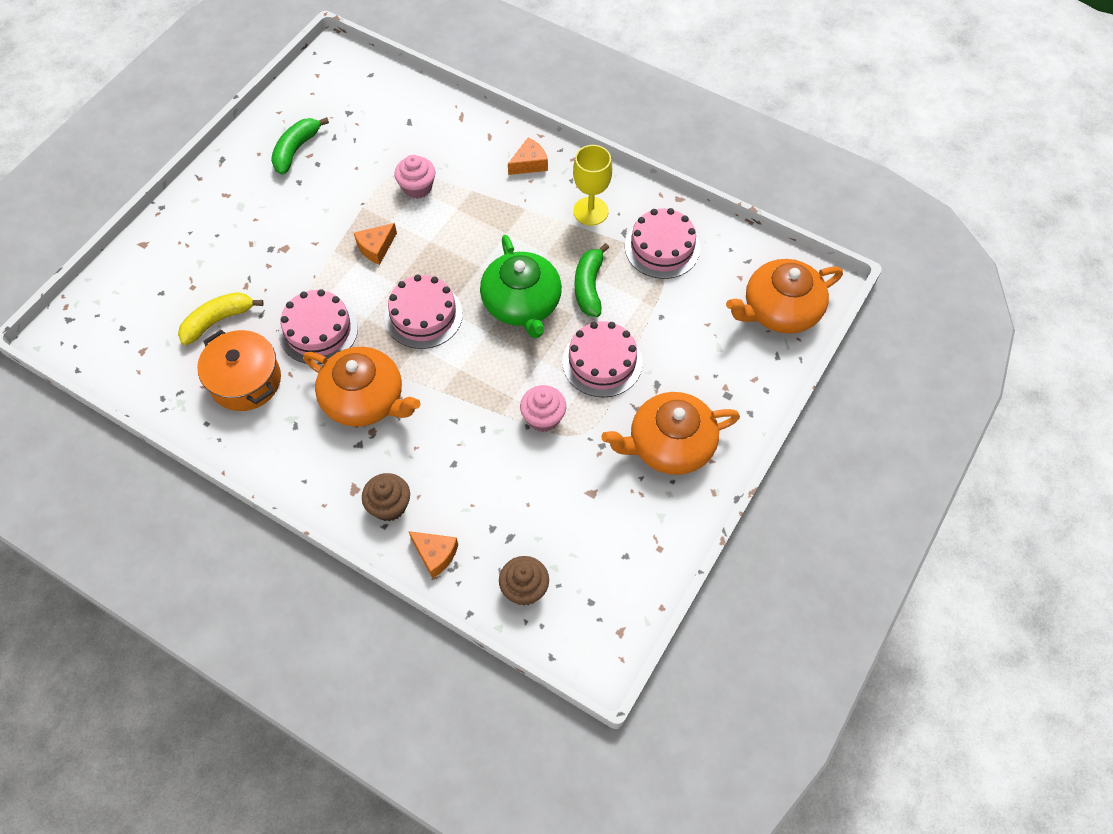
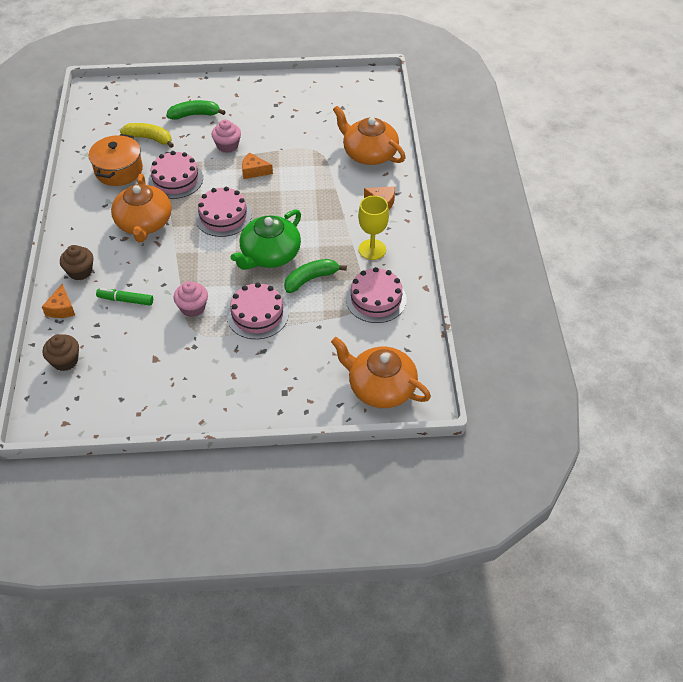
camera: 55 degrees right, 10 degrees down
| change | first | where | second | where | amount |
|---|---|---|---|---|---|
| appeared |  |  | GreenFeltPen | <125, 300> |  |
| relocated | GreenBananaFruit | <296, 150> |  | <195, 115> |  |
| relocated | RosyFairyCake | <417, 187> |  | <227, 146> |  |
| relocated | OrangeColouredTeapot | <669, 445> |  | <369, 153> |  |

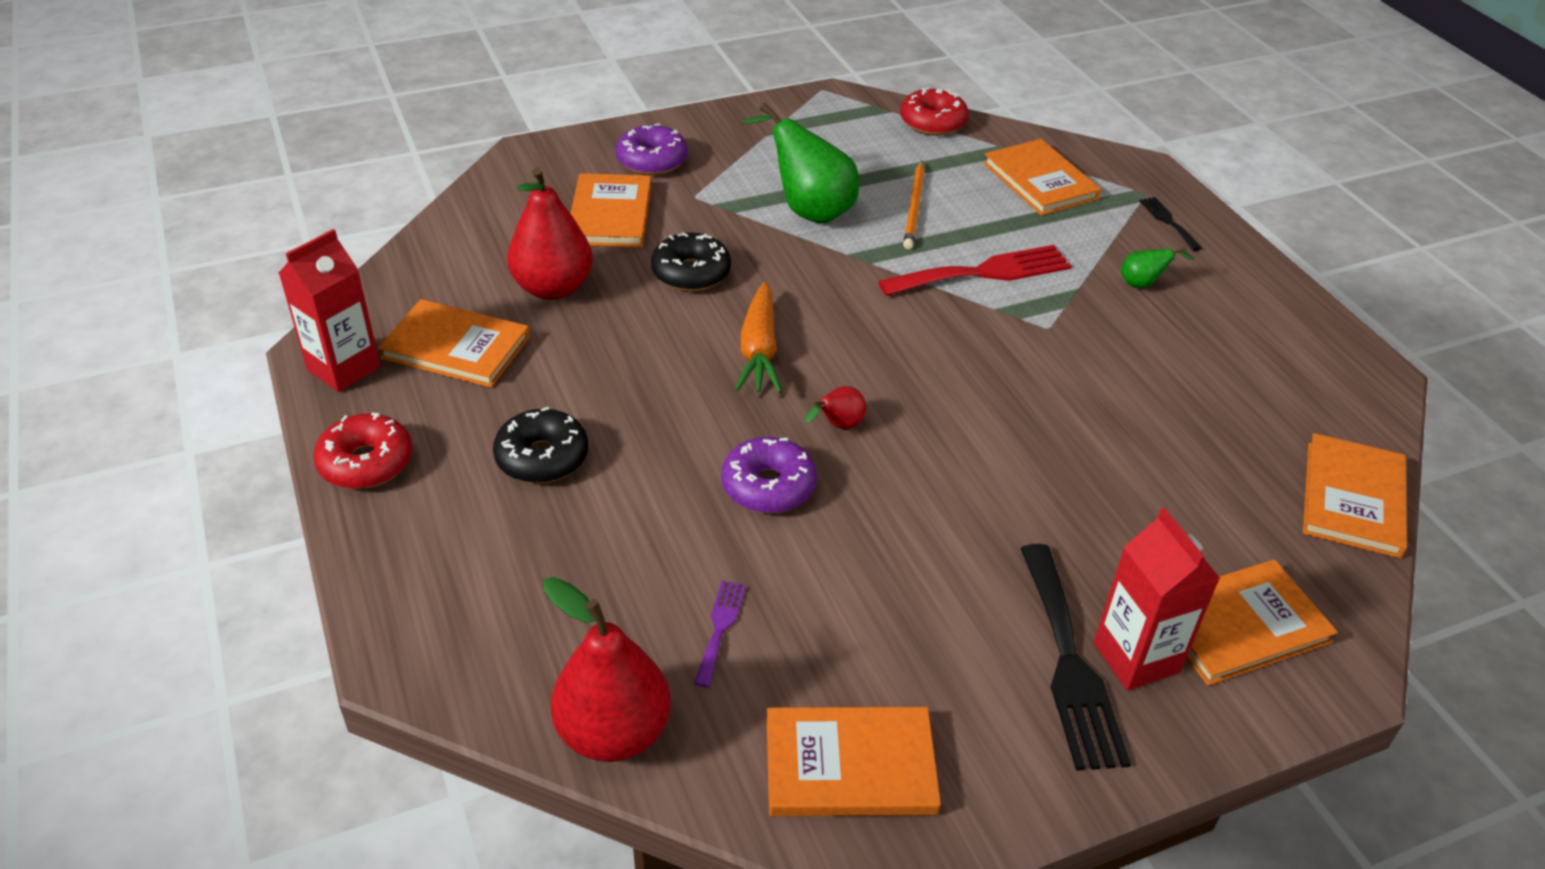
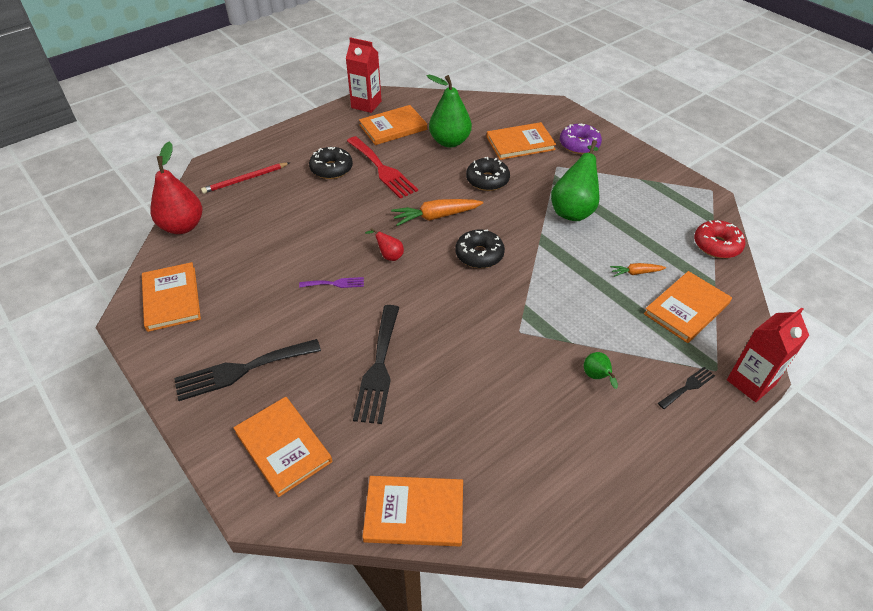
camera: 75 degrees right, 5 degrees up
| change | first | where | second | where | amount |
|---|---|---|---|---|---|
| missing | RedDonut | <366, 463> |  |  |  |
| missing | VioletDonut | <768, 486> |  |  |  |
| missing | OrangeColouredWoodenPencil | <914, 208> |  |  |  |
| appeared |  |  | RedWoodenPencil | <245, 179> |  |
| appeared |  |  | JetBlackTableFork | <378, 368> |  |
| appeared |  |  | JetBlackDonut | <479, 255> |  |
| appeared |  |  | OrangeColouredCarrot | <636, 273> |  |
| relocated | VioletTableFork | <720, 628> |  | <335, 283> |  |
| relocated | RedTableFork | <983, 272> |  | <382, 169> |  |
| relocated | RedCarton | <1136, 658> |  | <750, 382> |  |
| colour | RedPear | <553, 288> | GreenPear | <449, 142> |  |
| spun | OrangeColouredBook | <456, 347> |  | <393, 127> | 60 degrees clockwise |

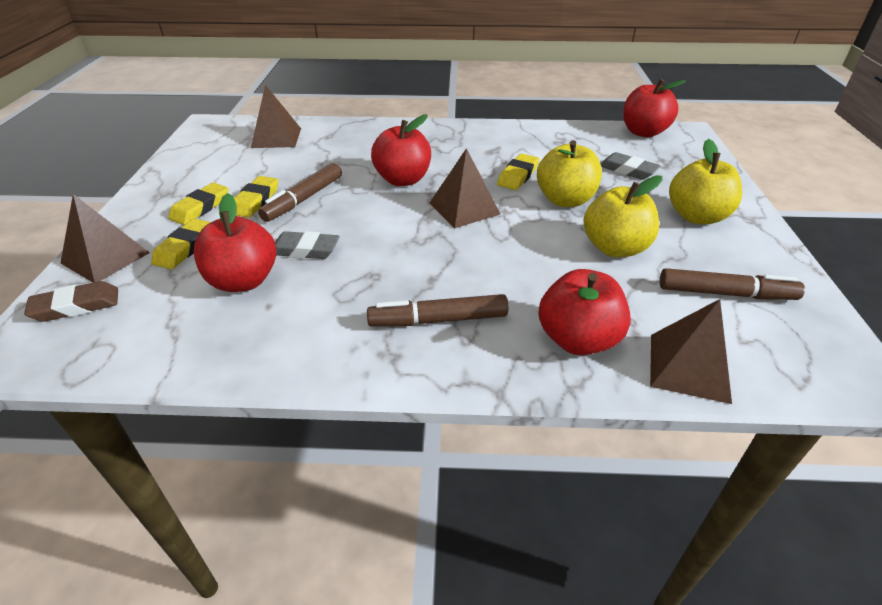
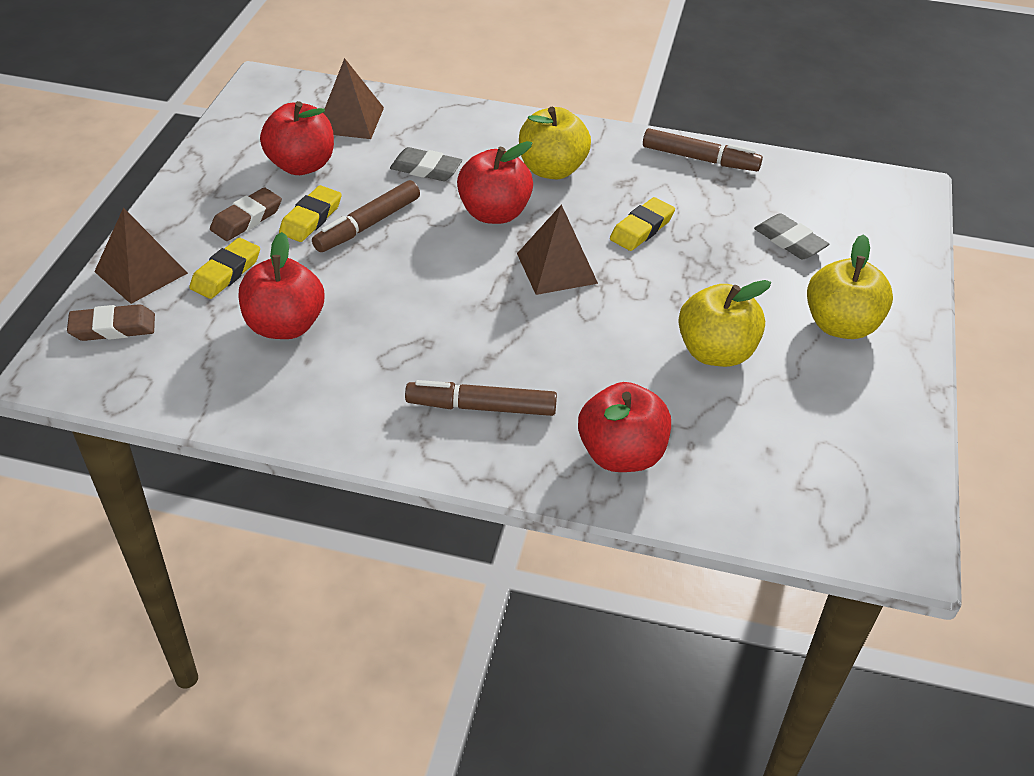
camera: 10 degrees right, 5 degrees up
| change | first | where | second | where | amount |
|---|---|---|---|---|---|
| missing | BrownPyramidShape | <689, 367> |  |  |  |
| relocated | GreyEraser | <305, 250> |  | <426, 169> |  |
| relocated | YellowAppleFruit | <565, 200> |  | <552, 169> |  |
| relocated | RedAppleFruit | <643, 132> |  | <301, 165> |  |
| relocated | BrownFeltPen | <725, 293> |  | <700, 159> |  |
| colour | YellowEraser | <200, 208> | BrownEraser | <246, 219> |  |

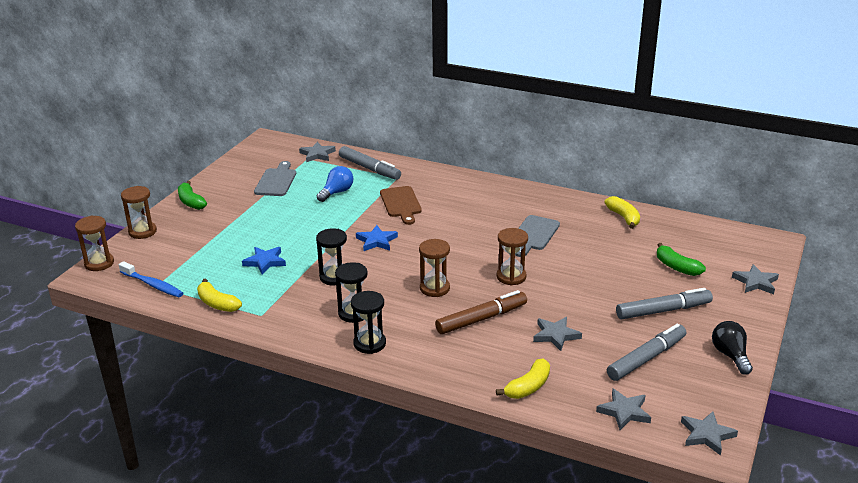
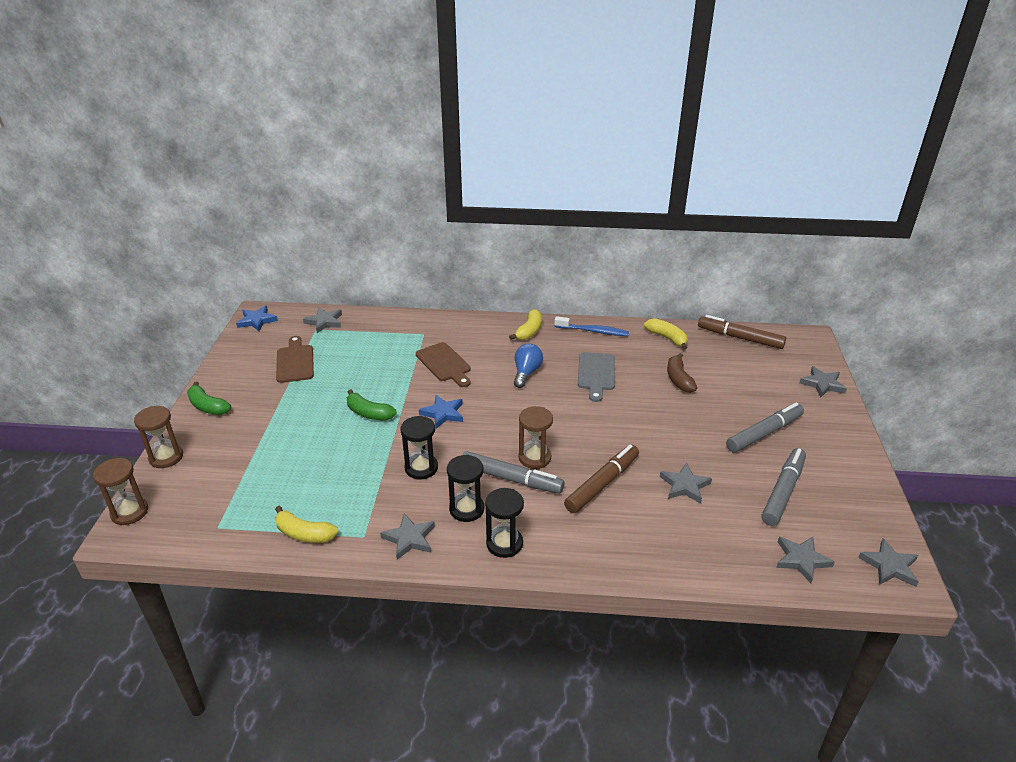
camera: 20 degrees left, 5 degrees up
| change | first | where | second | where | amount |
|---|---|---|---|---|---|
| missing | BrownSandglass | <511, 277> |  |  |  |
| missing | JetBlackLightbulb | <730, 355> |  |  |  |
| appeared |  |  | GreyStarShape | <409, 538> |  |
| appeared |  |  | BrownBananaFruit | <678, 379> |  |
| appeared |  |  | BrownFeltPen | <740, 338> |  |
| relocated | BlueToothbrush | <153, 285> |  | <593, 331> |  |
| relocated | BlueStarShape | <265, 262> |  | <257, 321> |  |
| relocated | BlueLightbulb | <337, 192> |  | <526, 373> |  |
| relocated | GreyFeltPen | <369, 168> |  | <511, 479> |  |
| relocated | YellowBananaFruit | <528, 387> |  | <529, 331> |  |
| relocated | GreenBananaFruit | <676, 267> |  | <369, 413> |  |
| colour | GreyCuttingBoard | <276, 181> | BrownCuttingBoard | <295, 362> |  |

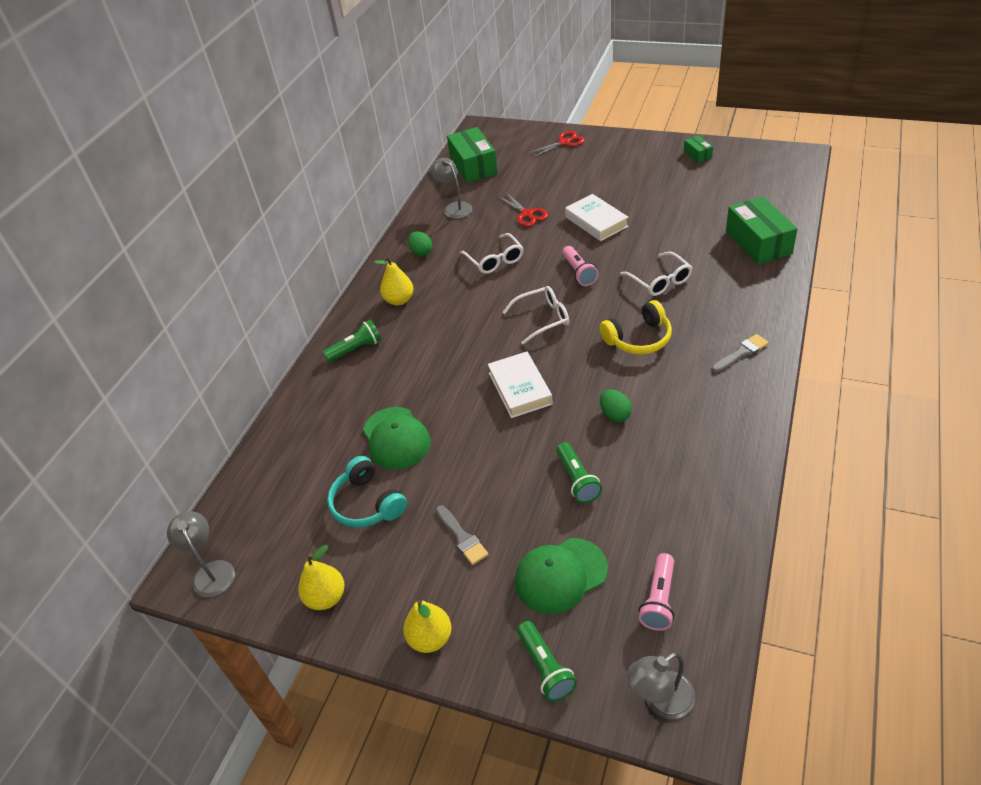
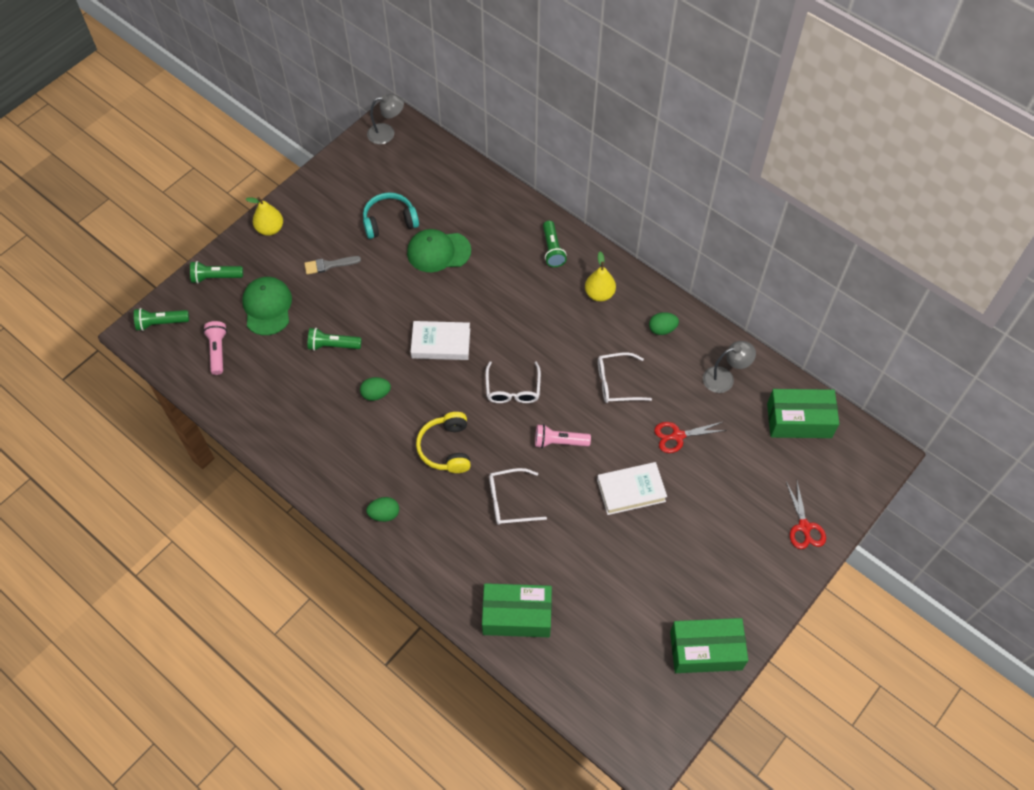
camera: 105 degrees right, 15 degrees up
| change | first | where | second | where | amount |
|---|---|---|---|---|---|
| missing | YellowPear | <326, 597> |  |  |  |
| exchanged | GreyLamp | <660, 701> | GreenFlashlight | <161, 323> |  |
| exchanged | GreyPaintBrush | <741, 353> | GreenToyEgg | <384, 514> |  |
| spun | RosyFlashlight | <659, 599> |  | <217, 351> | 45 degrees clockwise |
| size | GreenParcel | <697, 154> |  | <706, 650> | x2.07 |

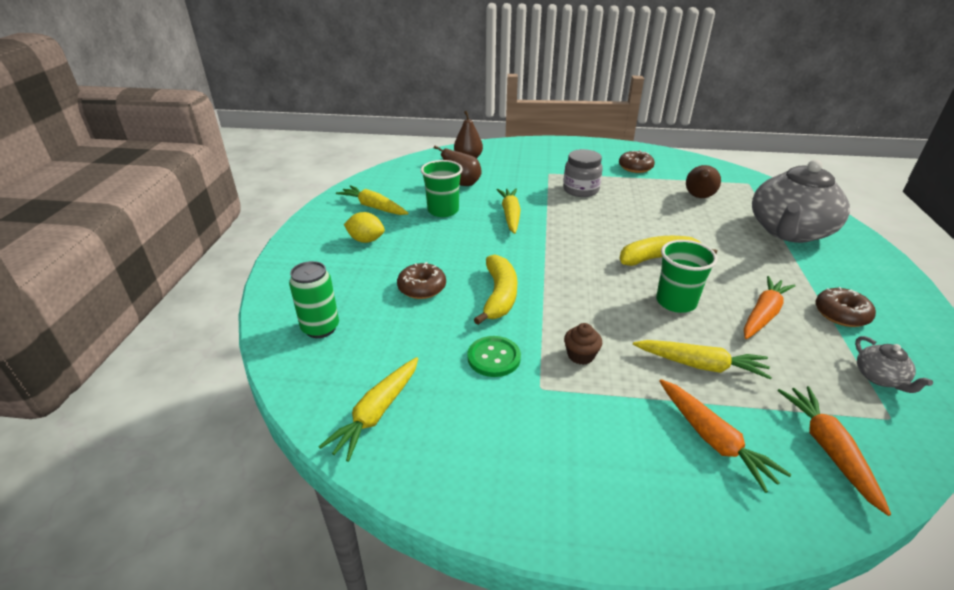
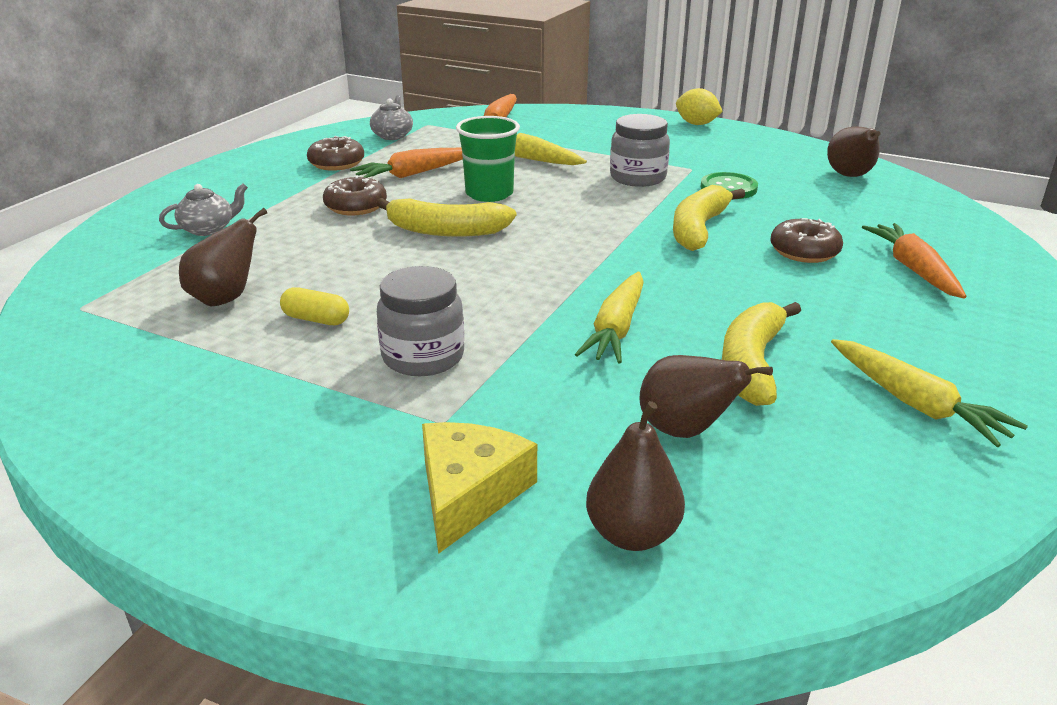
camera: 160 degrees left, 5 degrees down
| change | first | where | second | where | amount |
|---|---|---|---|---|---|
| missing | GreenTin | <320, 328> |  |  |  |
| appeared |  |  | YellowPillShape | <316, 319> |  |
| appeared |  |  | YellowCheeseWedge | <469, 493> |  |
| relocated | YellowCitrusFruit | <366, 240> |  | <696, 124> |  |
| relocated | BrownDonut | <635, 167> |  | <356, 206> |  |
| relocated | OrangeColouredCarrot | <713, 439> |  | <913, 269> |  |
| exchanged | YellowCarrot | <377, 413> | BrownPear | <850, 176> |  |
| exchanged | GreenCup | <443, 211> | YellowBananaFruit | <751, 364> |  |
| exchanged | BrownFairyCake | <580, 355> | GreyJar | <638, 178> |  |
| size | GreyTeapot | <789, 231> |  | <208, 229> | x0.41 |

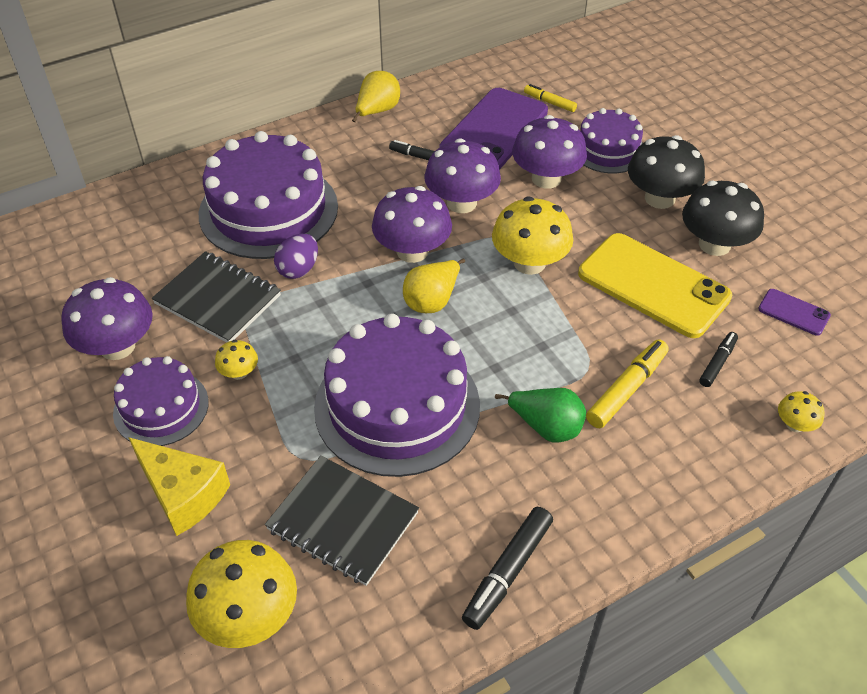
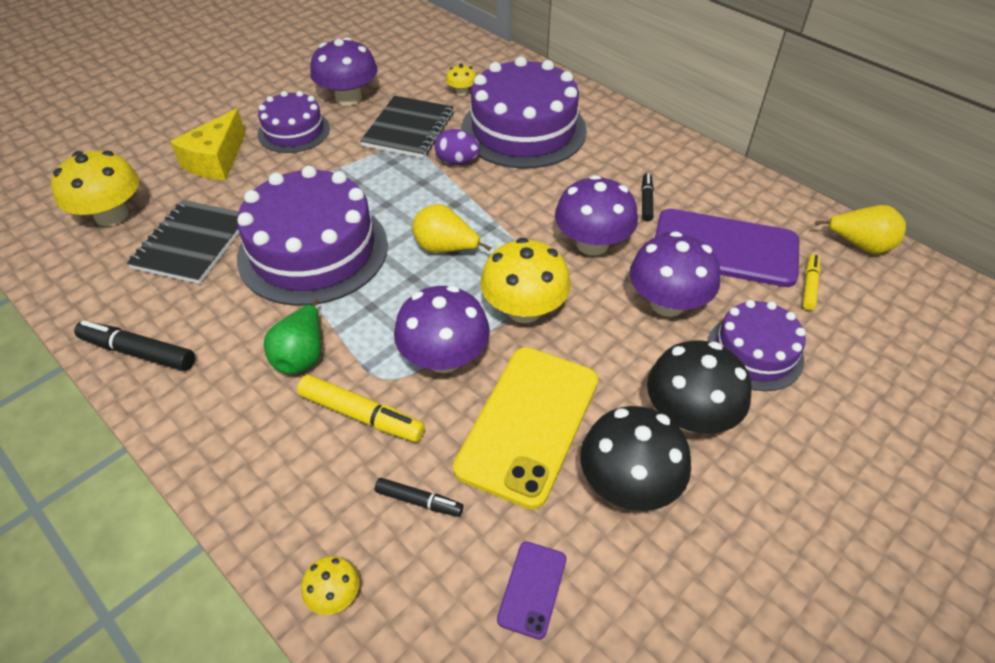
camera: 75 degrees right, 0 degrees up
| change | first | where | second | where | amount |
|---|---|---|---|---|---|
| relocated | YellowToadstool | <239, 372> |  | <462, 92> |  |
| relocated | YellowPear | <377, 111> |  | <859, 245> |  |
| relocated | VioletToadstool | <412, 251> |  | <444, 358> |  |

